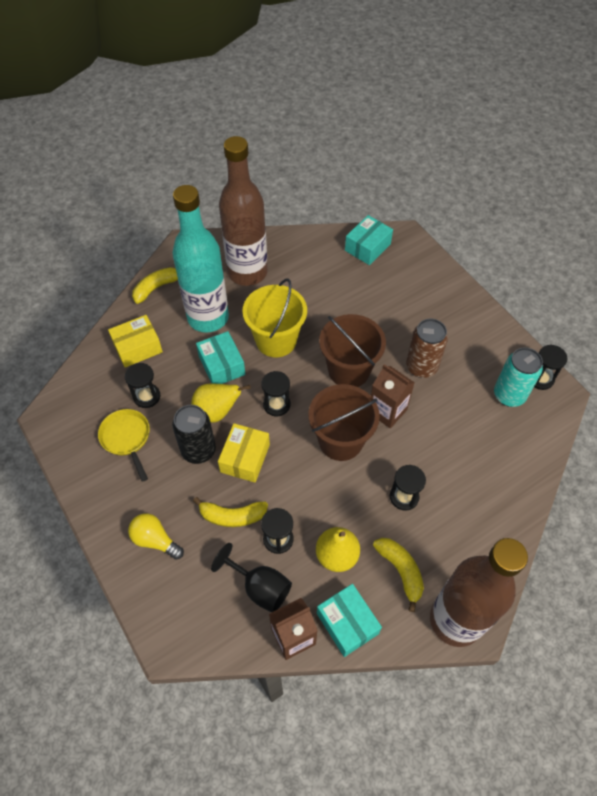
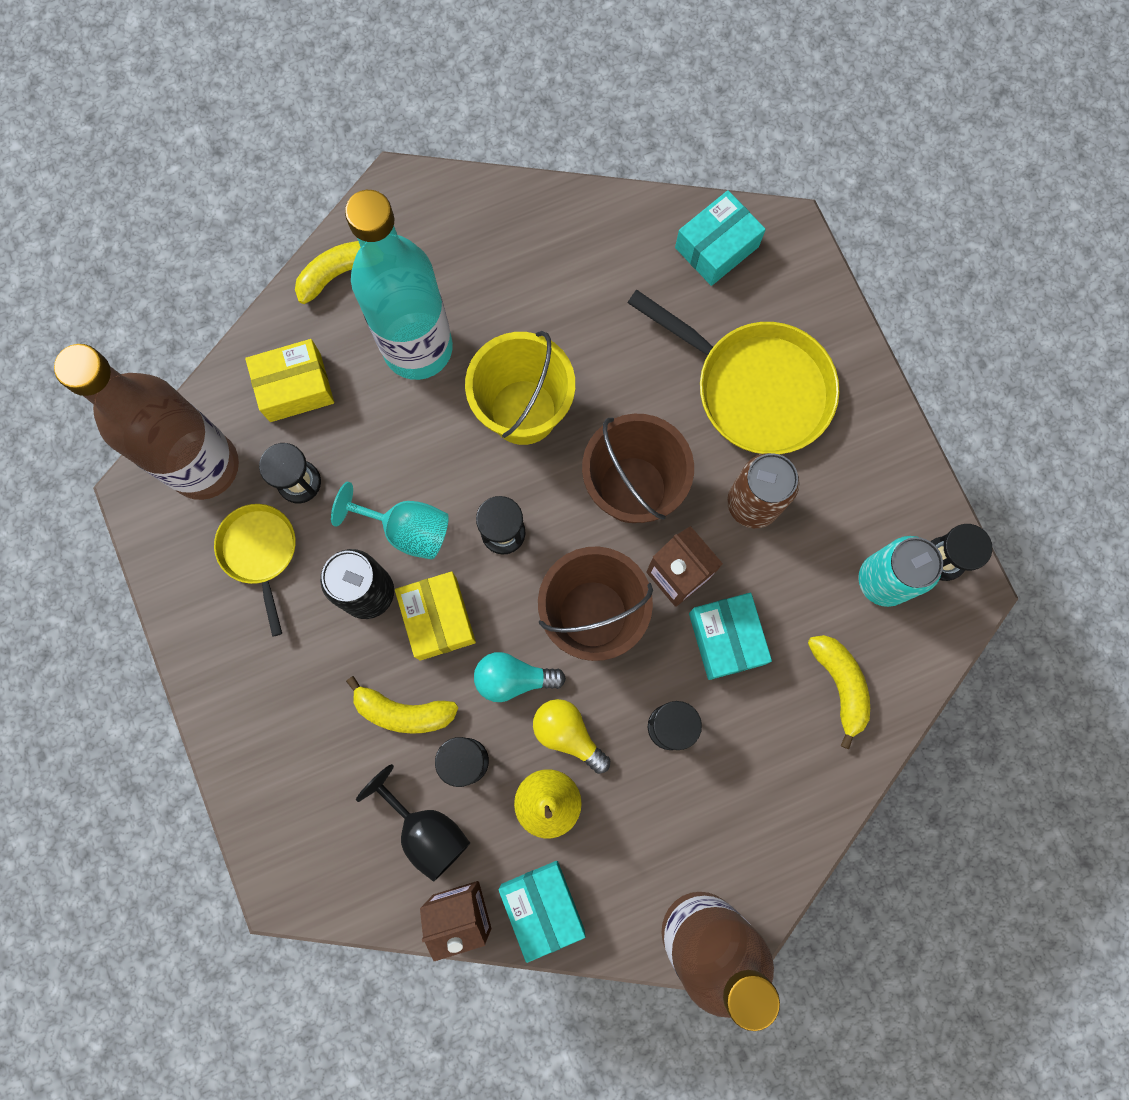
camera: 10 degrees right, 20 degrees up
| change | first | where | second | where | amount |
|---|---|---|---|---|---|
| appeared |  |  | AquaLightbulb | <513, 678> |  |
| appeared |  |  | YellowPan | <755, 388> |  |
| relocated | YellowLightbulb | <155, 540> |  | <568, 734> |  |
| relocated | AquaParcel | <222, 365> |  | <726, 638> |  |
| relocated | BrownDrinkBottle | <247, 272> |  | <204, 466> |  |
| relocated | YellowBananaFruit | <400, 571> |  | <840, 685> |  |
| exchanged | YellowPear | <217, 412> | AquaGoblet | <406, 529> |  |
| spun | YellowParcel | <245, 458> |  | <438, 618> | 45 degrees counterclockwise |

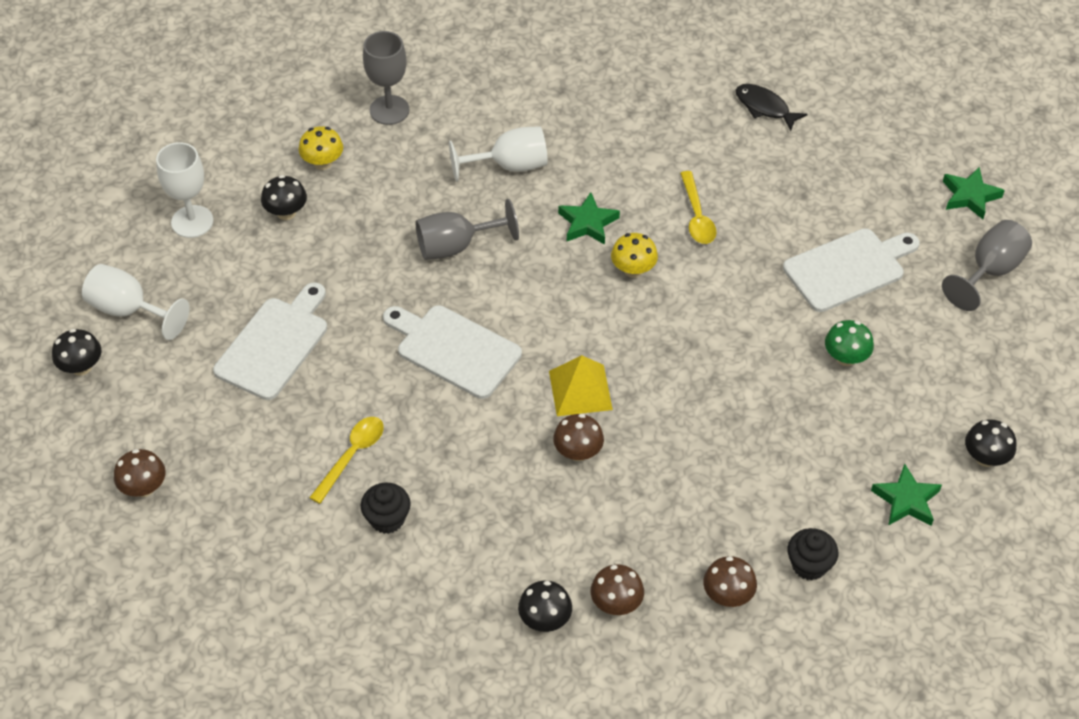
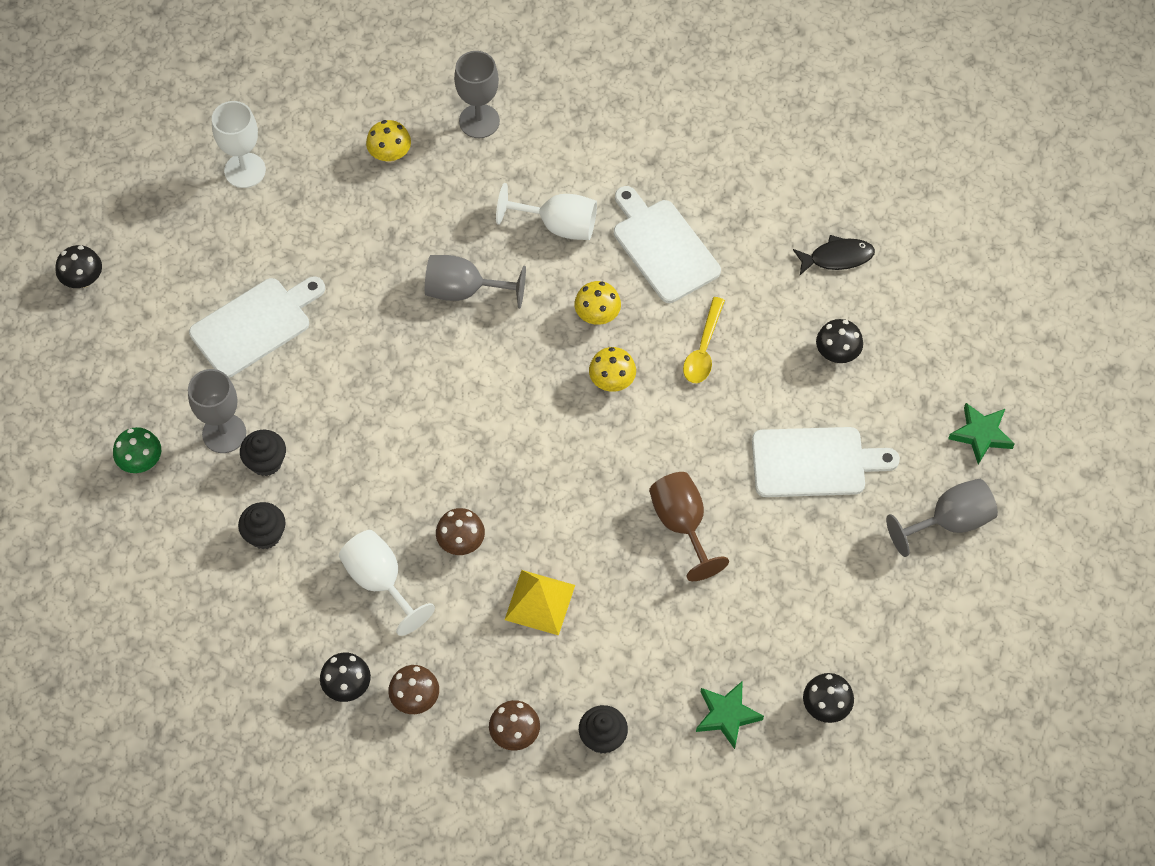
camera: 25 degrees right, 10 degrees up
| change | first | where | second | where | amount |
|---|---|---|---|---|---|
| missing | BrownToadstool | <144, 488> |  |  |  |
| appeared |  |  | GreyGoblet | <224, 433> |  |
| appeared |  |  | BrownGoblet | <682, 524> |  |
| relocated | WhiteGoblet | <129, 310> |  | <380, 581> |  |
| relocated | JetBlackToadstool | <286, 212> |  | <837, 353> |  |
| relocated | WhiteCuttingBoard | <454, 349> |  | <663, 247> |  |
| relocated | YellowPyramidShape | <580, 390> |  | <540, 602> |  |
| relocated | GreenToadstool | <846, 358> |  | <141, 461> |  |
| exchanged | YellowSpoon | <352, 456> | JetBlackFairyCake | <266, 462> |  |
| exchanged | GreenStarShape | <588, 223> | YellowToadstool | <597, 315> |  |
| spun | JetBlackFishFigure | <764, 107> |  | <837, 257> | 105 degrees clockwise |

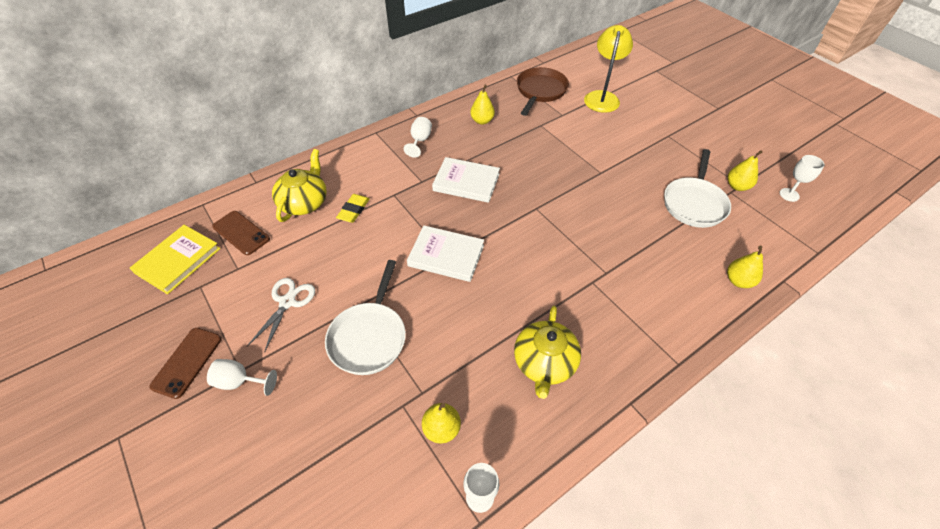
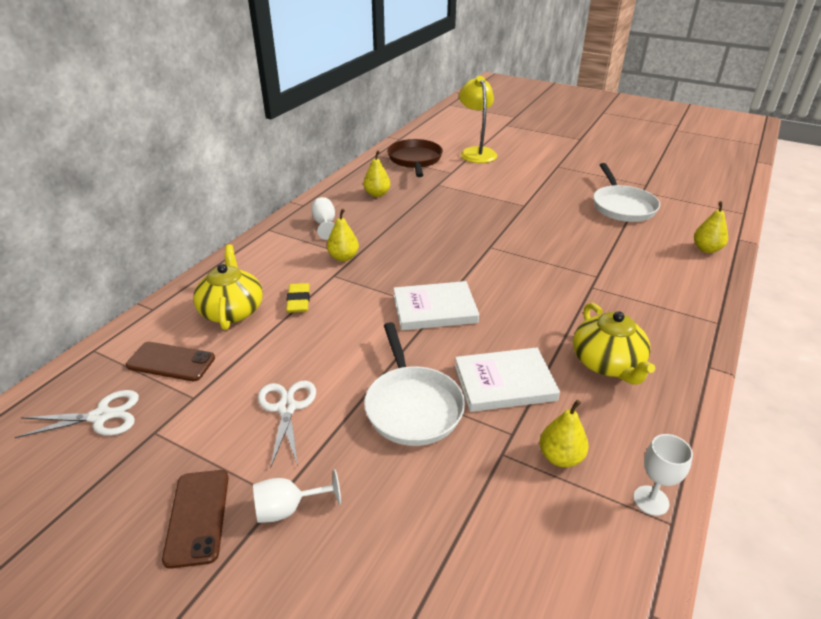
camera: 25 degrees left, 15 degrees down
| change | first | where | second | where | amount |
|---|---|---|---|---|---|
| missing | WhiteGoblet | <789, 195> |  |  |  |
| relocated | WhiteBook | <466, 182> |  | <504, 383> |  |
| relocated | YellowPear | <737, 186> |  | <343, 257> |  |
| exchanged | YellowBook | <178, 261> | WhiteShears | <101, 416> |  |

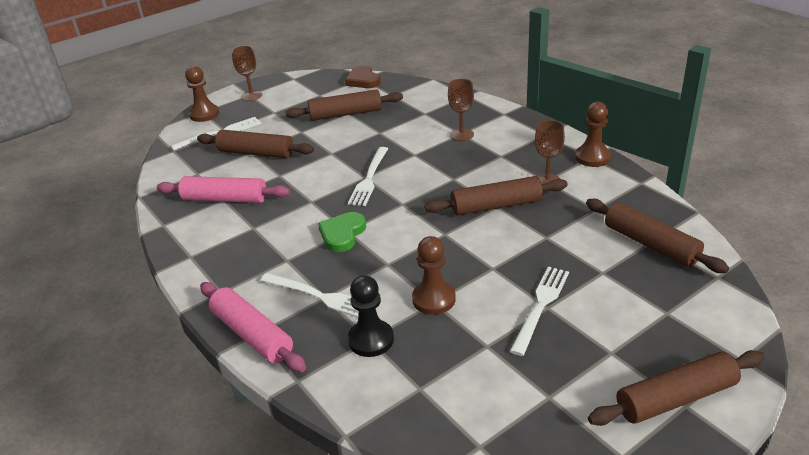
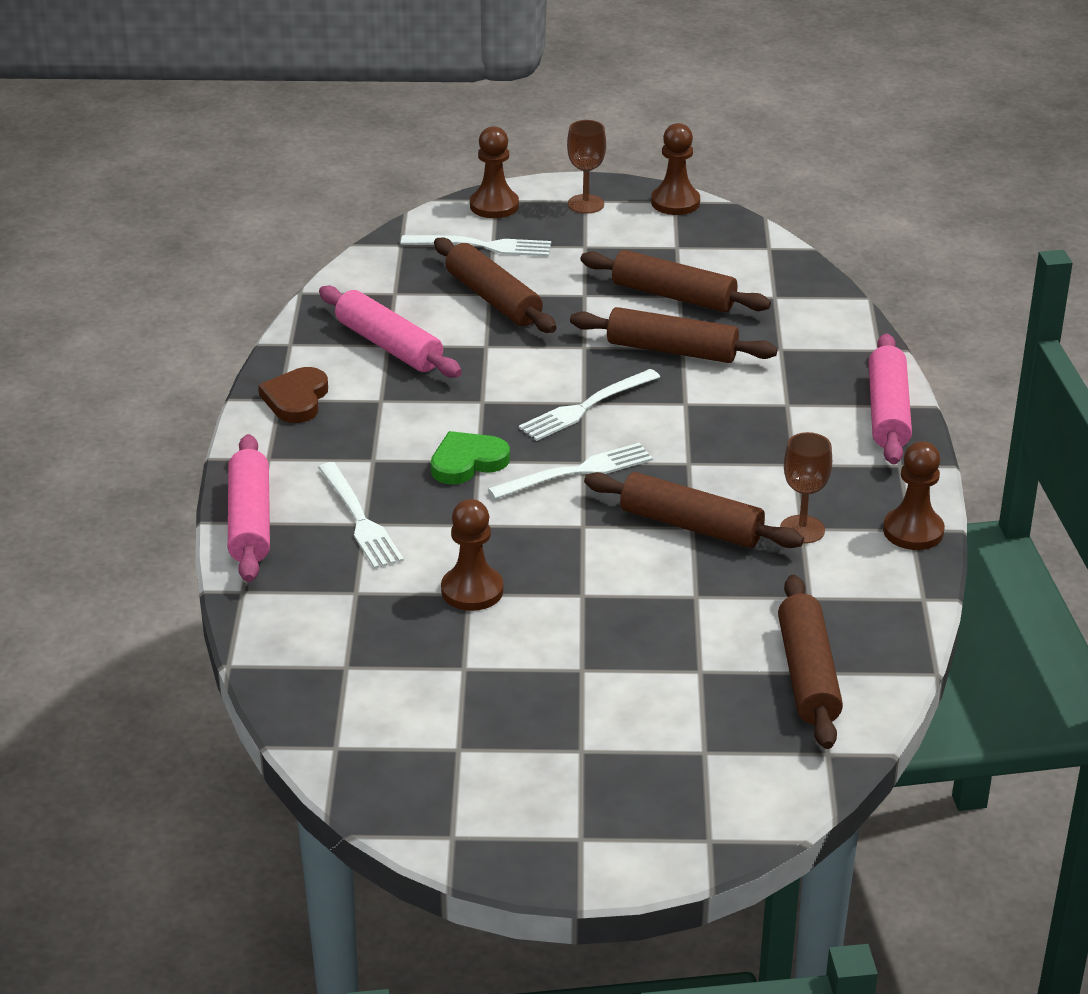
camera: 35 degrees right, 0 degrees up
| change | first | where | second | where | amount |
|---|---|---|---|---|---|
| missing | JetBlackGamePawn | <371, 340> |  |  |  |
| missing | BrownGoblet | <461, 134> |  |  |  |
| appeared |  |  | BrownGamePawn | <675, 202> |  |
| appeared |  |  | RosyDoughRoller | <887, 412> |  |
| relocated | BrownHeartShape | <363, 80> |  | <296, 399> |  |
| relocated | WhiteTableFork | <541, 305> |  | <578, 471> |  |
| relocated | BrownDoughRoller | <676, 398> |  | <672, 350> |  |

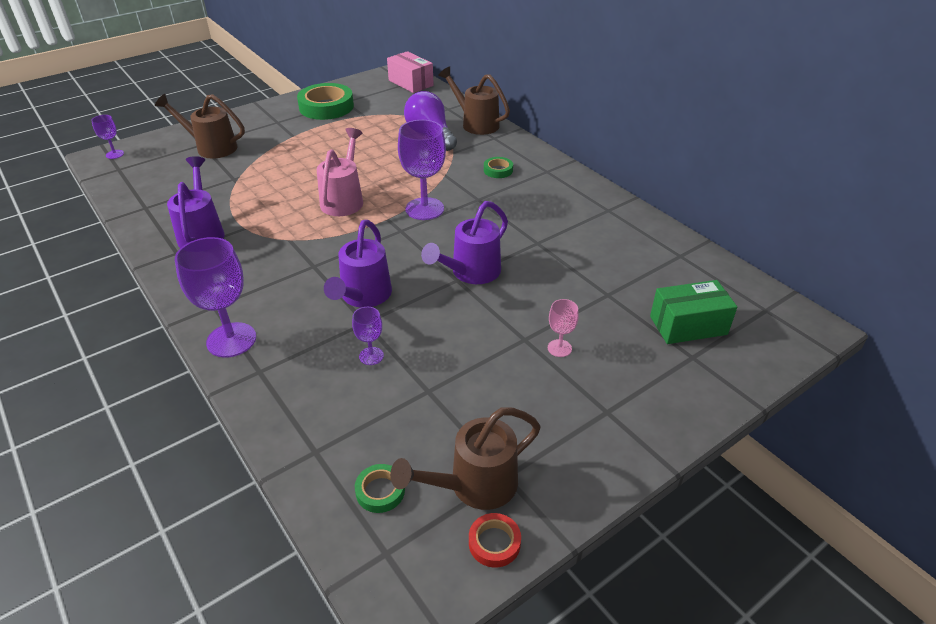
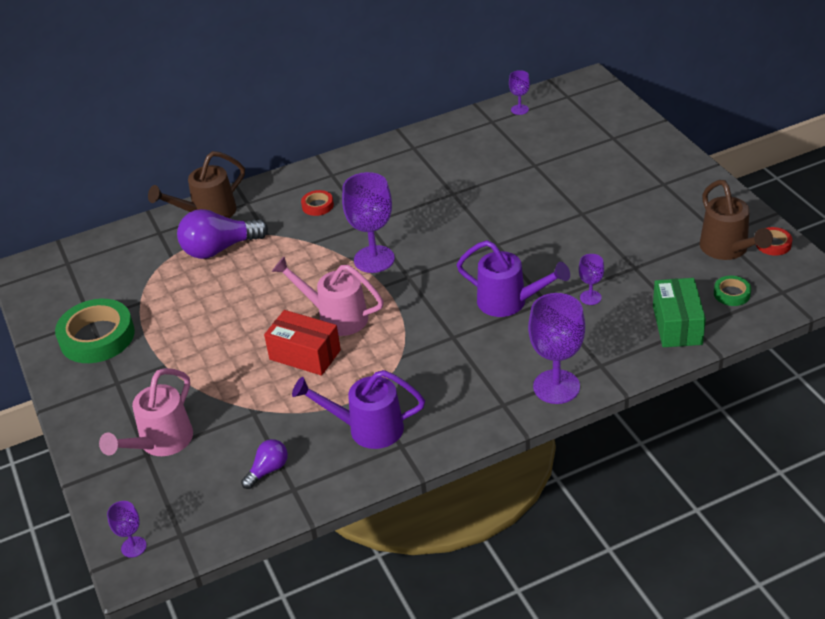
camera: 75 degrees left, 0 degrees up
| change | first | where | second | where | amount |
|---|---|---|---|---|---|
| missing | RosyParcel | <411, 83> |  |  |  |
| missing | VioletWateringPot | <471, 273> |  |  |  |
| missing | RosyGoblet | <559, 348> |  |  |  |
| appeared |  |  | VioletLightbulb | <268, 470> |  |
| appeared |  |  | RedParcel | <305, 355> |  |
| appeared |  |  | VioletGoblet | <519, 109> |  |
| relocated | GreenParcel | <688, 325> |  | <677, 325> |  |
| colour | BrownWateringPot | <211, 147> | RosyWateringPot | <161, 442> |  |
| colour | GreenTape | <498, 170> | RedTape | <317, 206> |  |

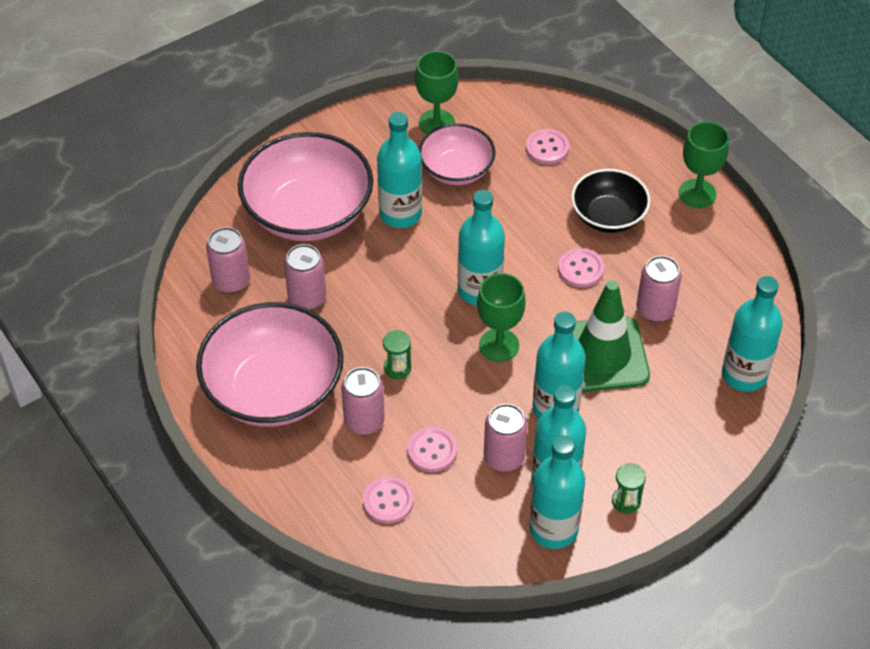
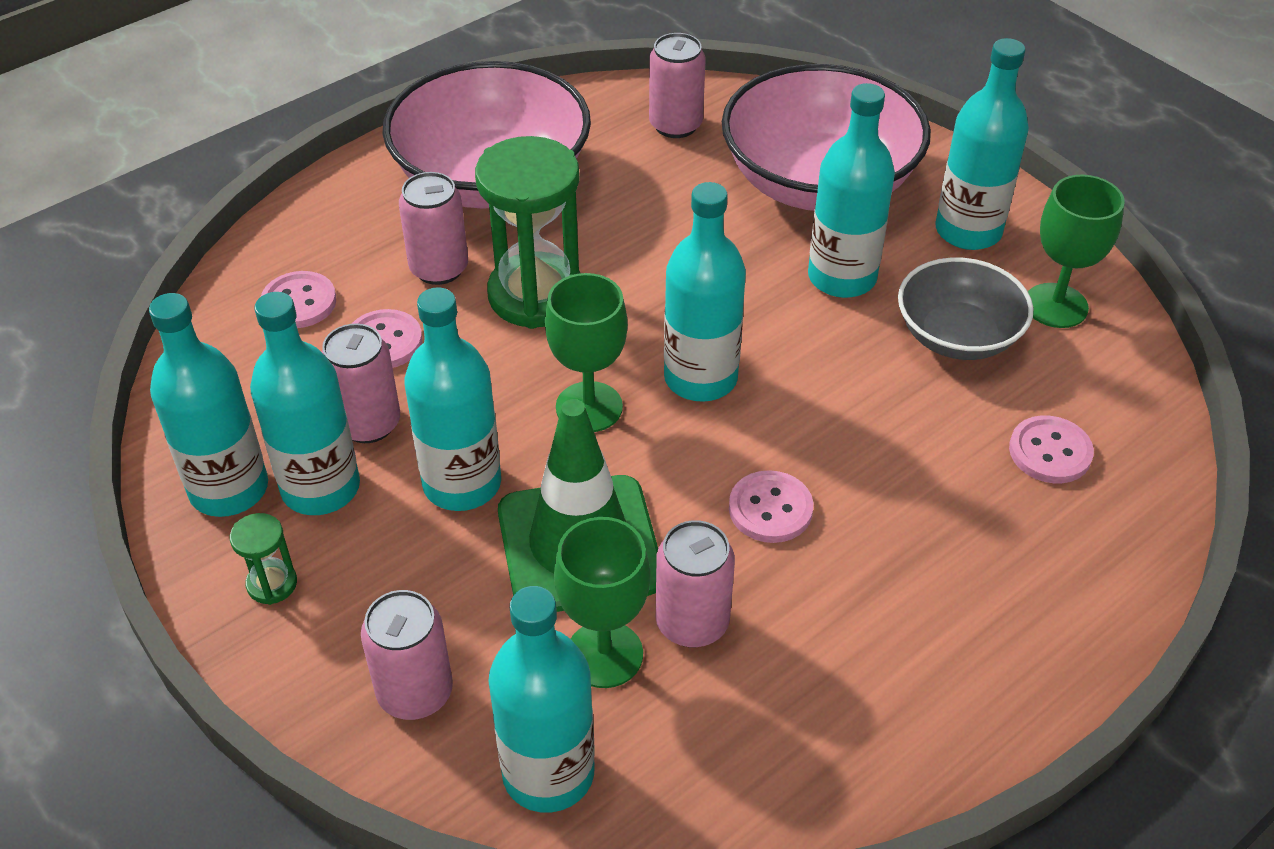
camera: 85 degrees right, 5 degrees down
| change | first | where | second | where | amount |
|---|---|---|---|---|---|
| missing | JetBlackDeepDish | <608, 216> |  |  |  |
| appeared |  |  | AquaDrinkBottle | <968, 231> |  |
| relocated | RosyTin | <307, 298> |  | <415, 692> |  |
| relocated | GreenGoblet | <697, 193> |  | <604, 654> |  |
| colour | RosyDeepDish | <456, 169> | GreyDeepDish | <957, 336> |  |
| size | GreenSandglass | <397, 368> |  | <536, 295> | x2.28 |

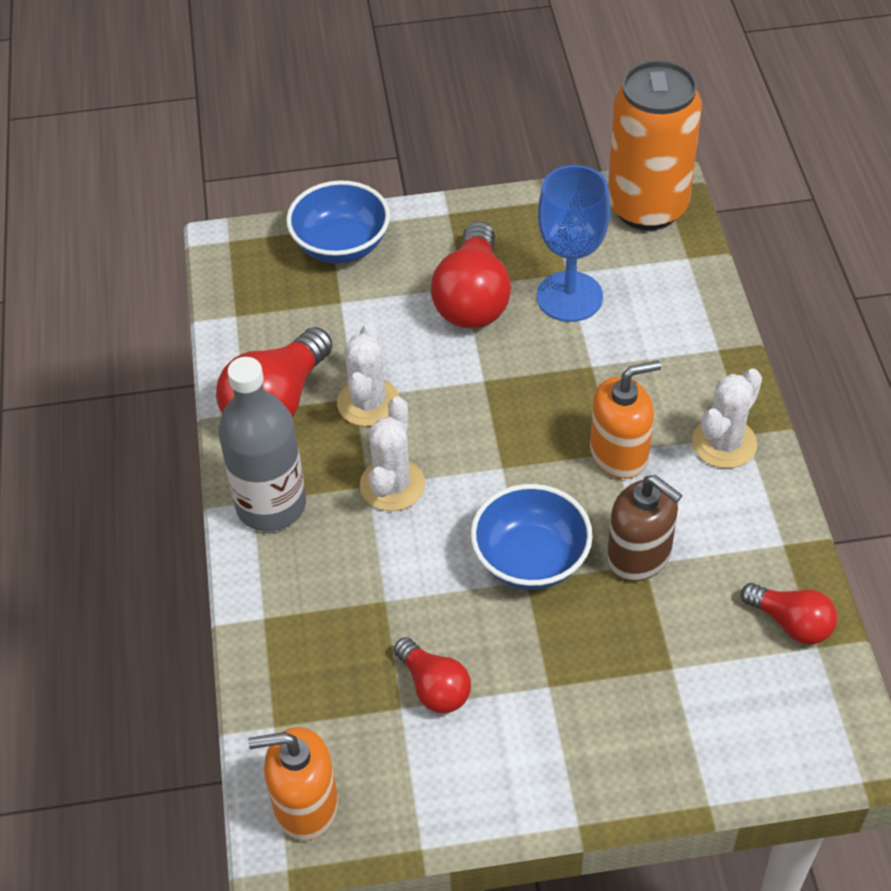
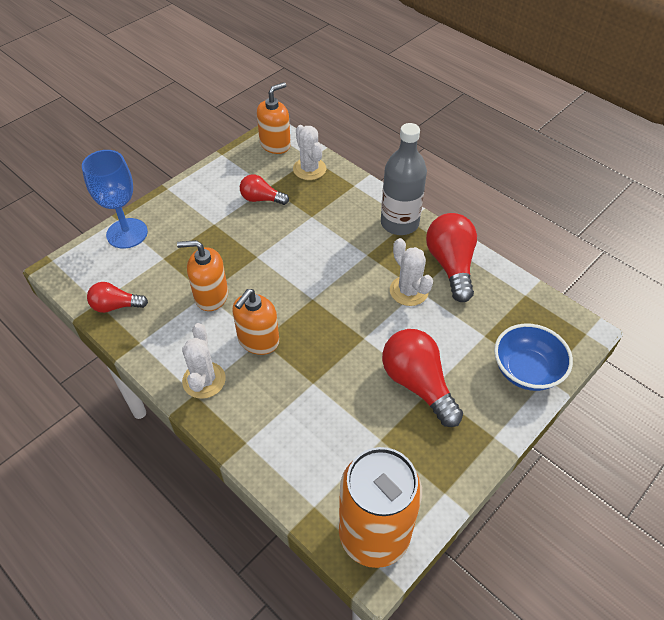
camera: 140 degrees right, 0 degrees up
| change | first | where | second | where | amount |
|---|---|---|---|---|---|
| missing | BlueDeepDish | <530, 559> |  |  |  |
| relocated | WhiteSaguaroCactus | <392, 485> |  | <309, 169> |  |
| relocated | BlueGoblet | <569, 297> |  | <127, 233> |  |
| colour | BrownPumpBottle | <639, 555> | OrangeColouredPumpBottle | <211, 296> |  |

